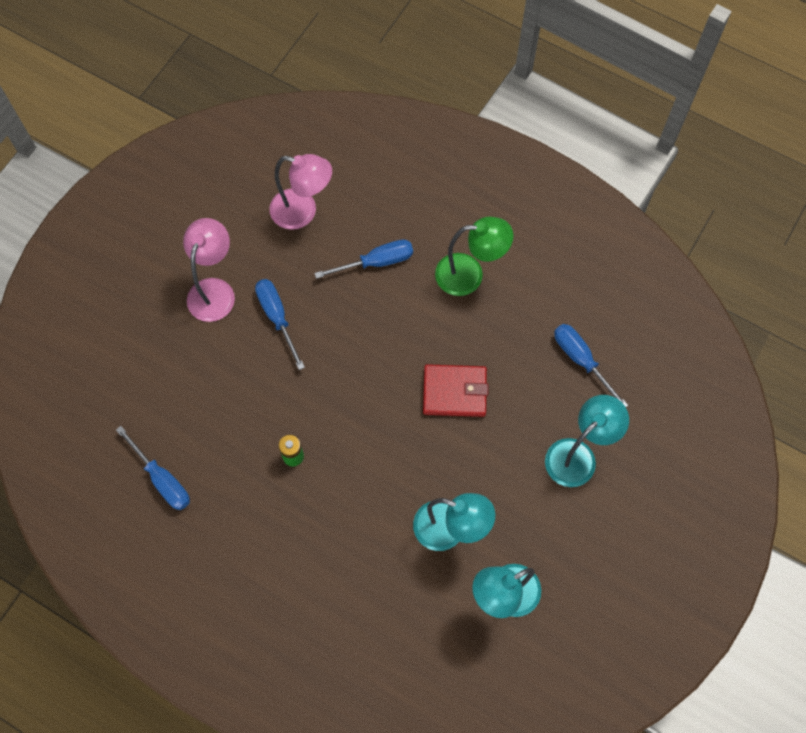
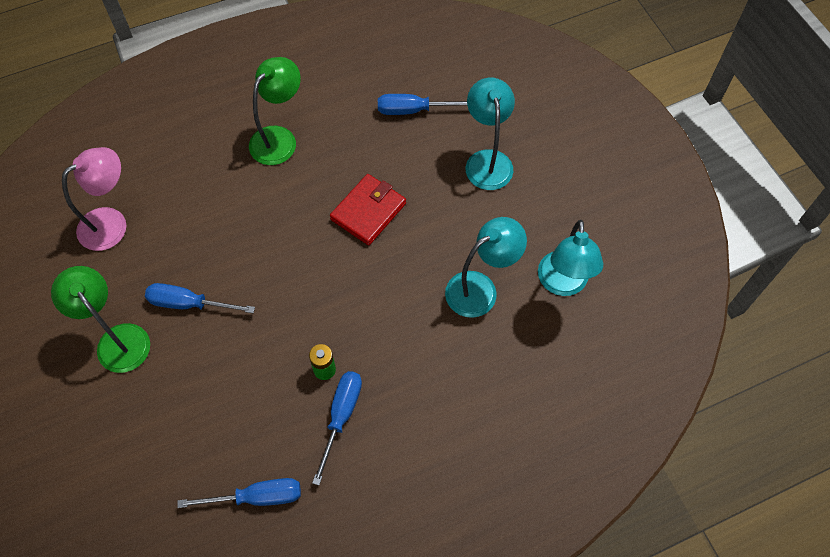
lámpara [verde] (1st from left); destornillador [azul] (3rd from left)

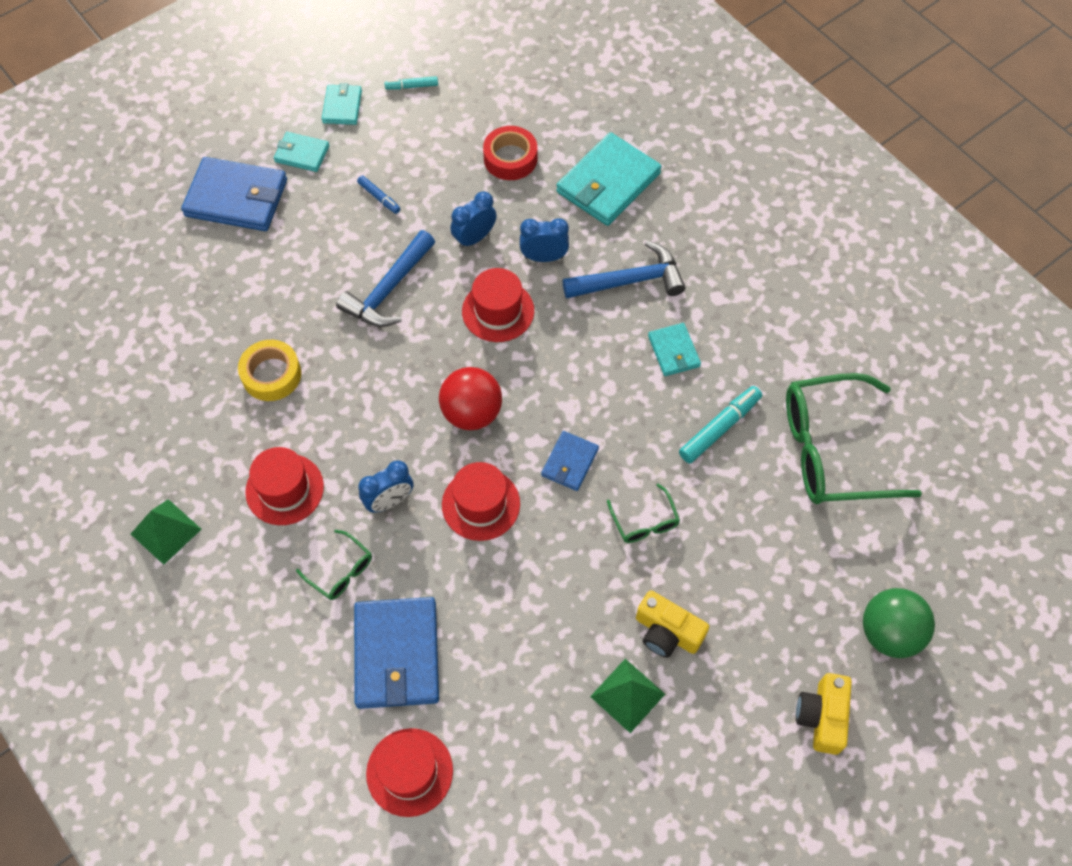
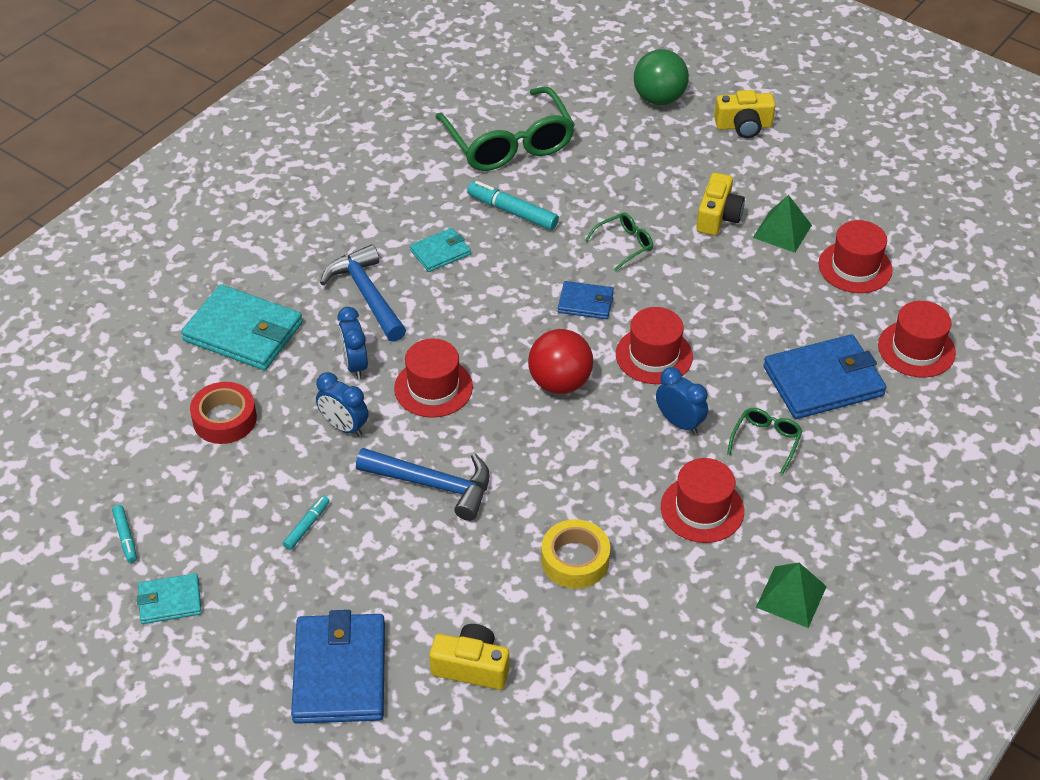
cartera [turquesa] (1st from left in the first image); rotulador [turquesa] (2nd from left); cámara [amarillo] (1st from left); sombrero [rojo] (4th from left)

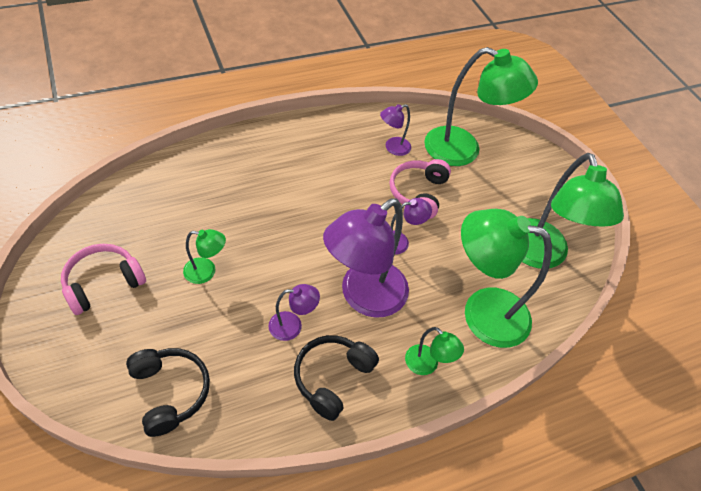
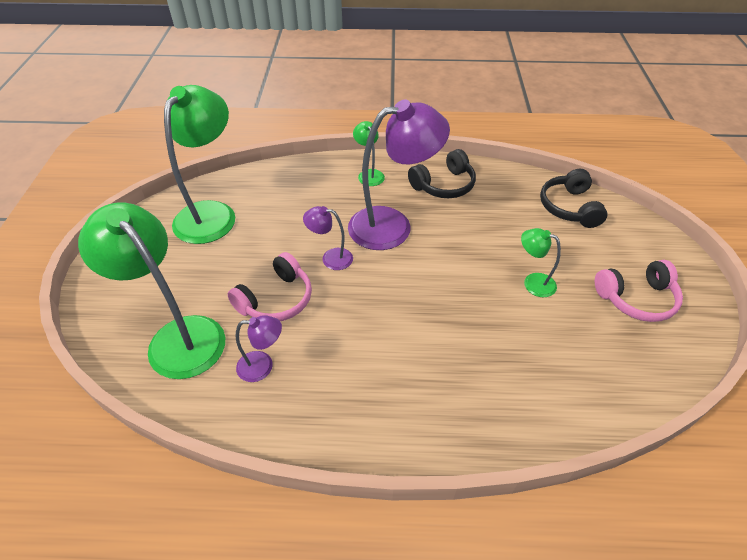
lámpara [morado] (1st from left in the first image); lámpara [verde] (4th from left in the first image)

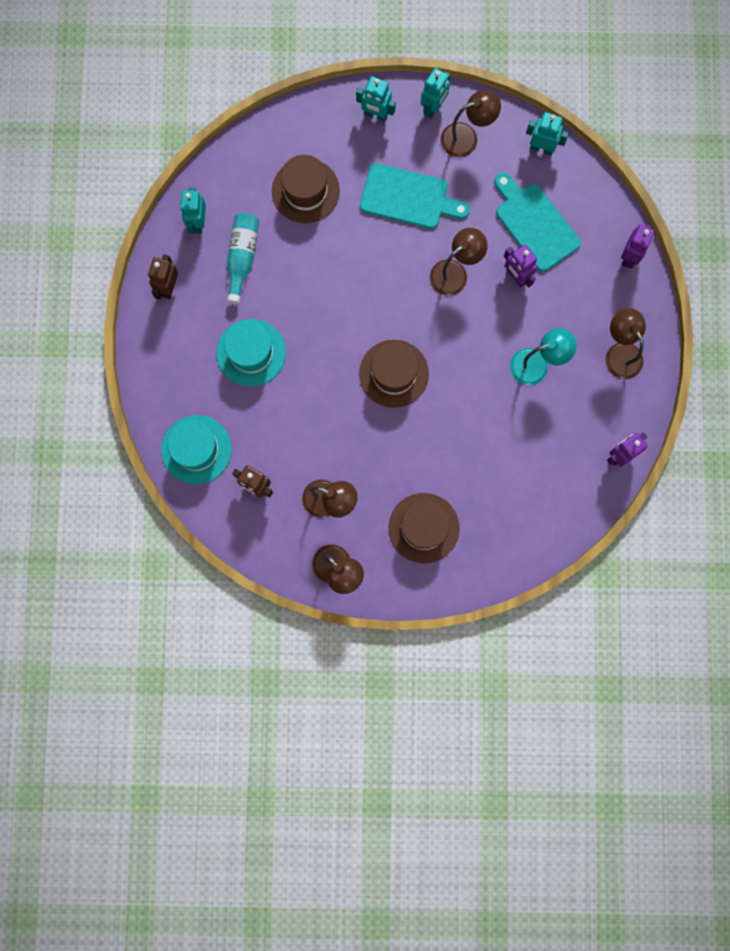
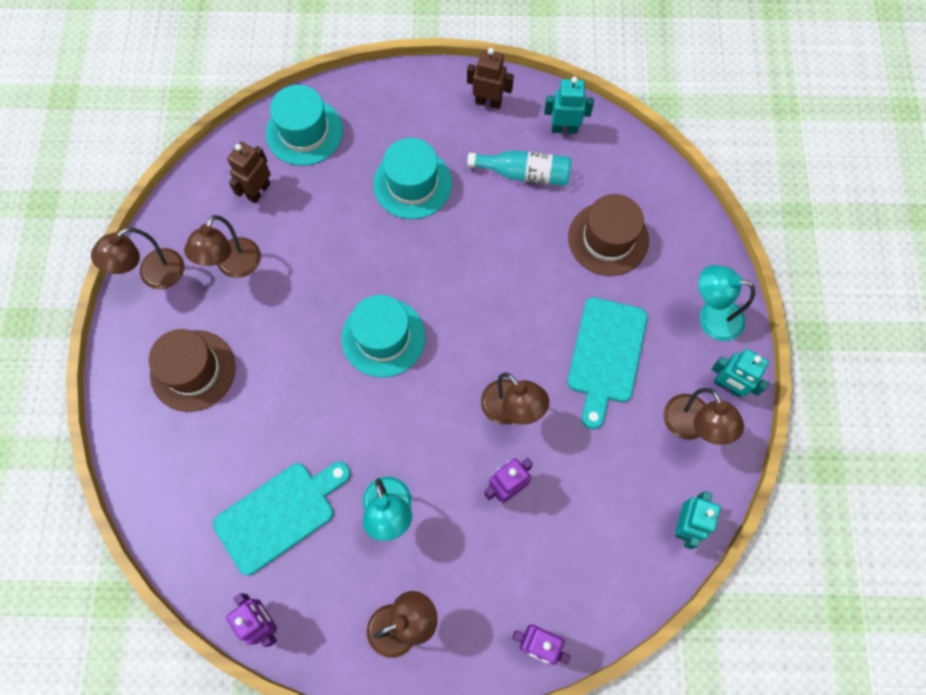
lámpara [turquesa] (2nd from left); sombrero [turquesa] (2nd from left); tabla de cortar [turquesa] (1st from left)

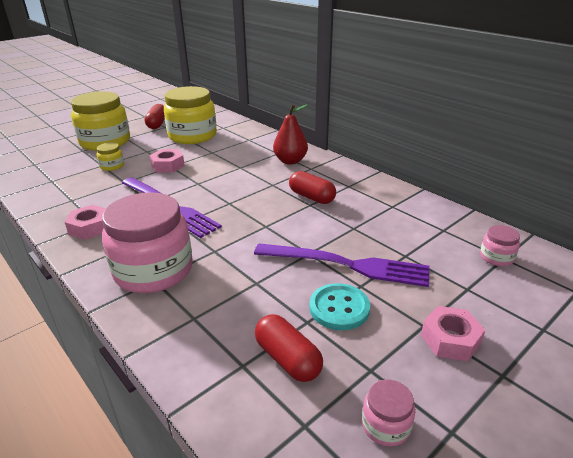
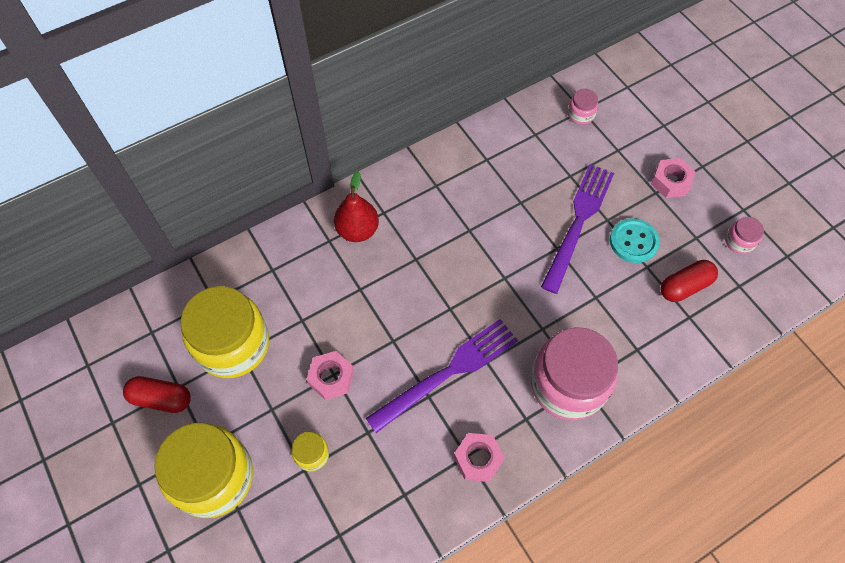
cápsula [rojo] (3rd from left in the first image)

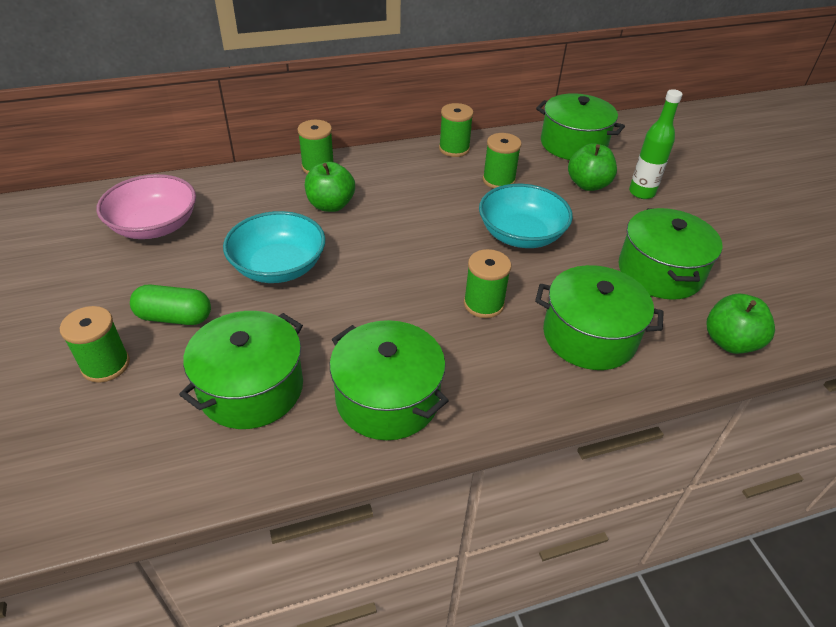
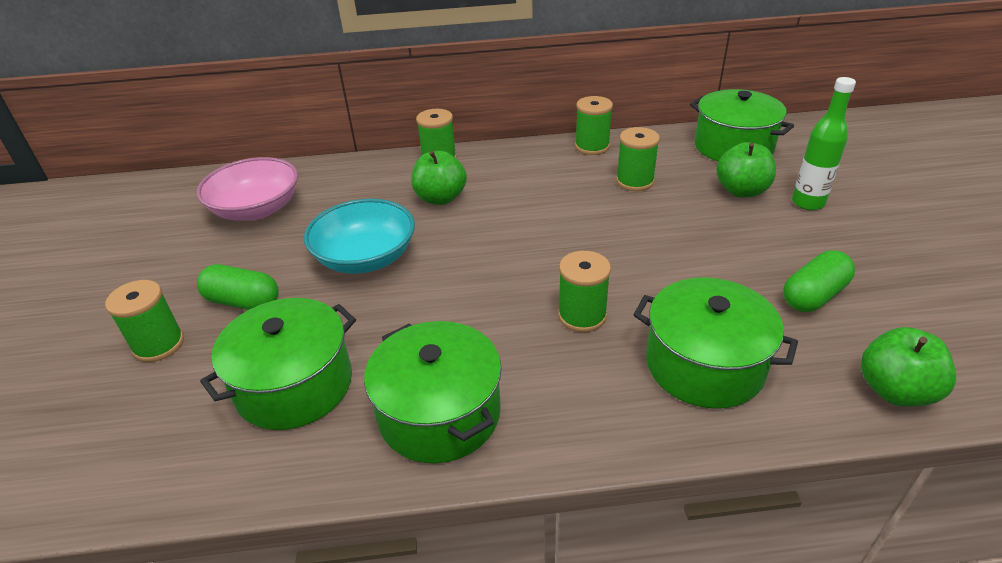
cuenco [turquesa] (2nd from left in the first image); cápsula [verde] (2nd from left)

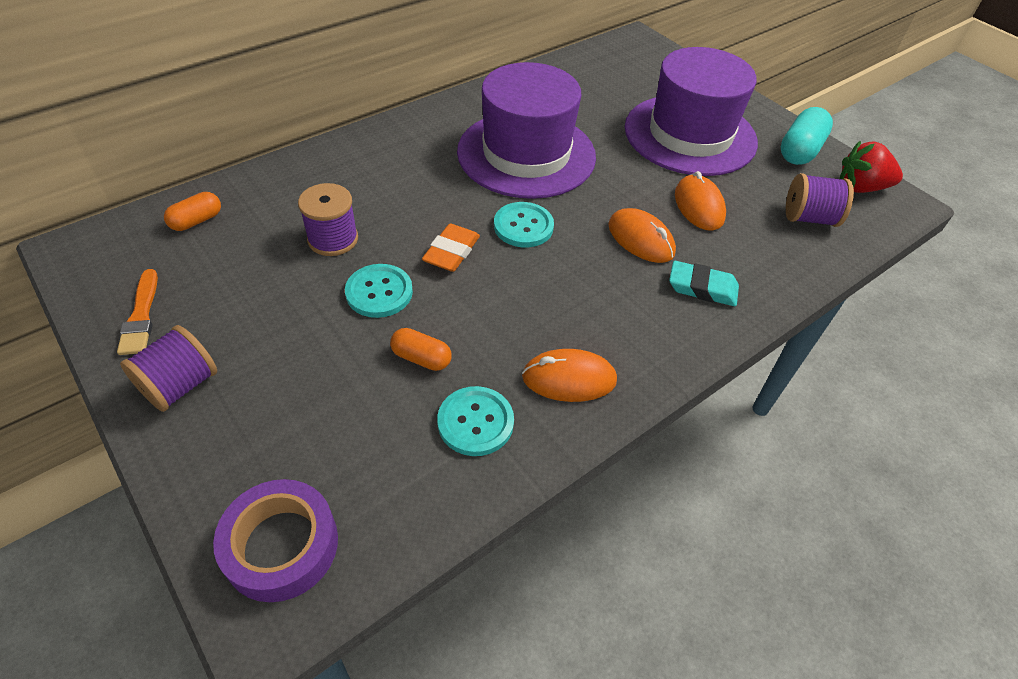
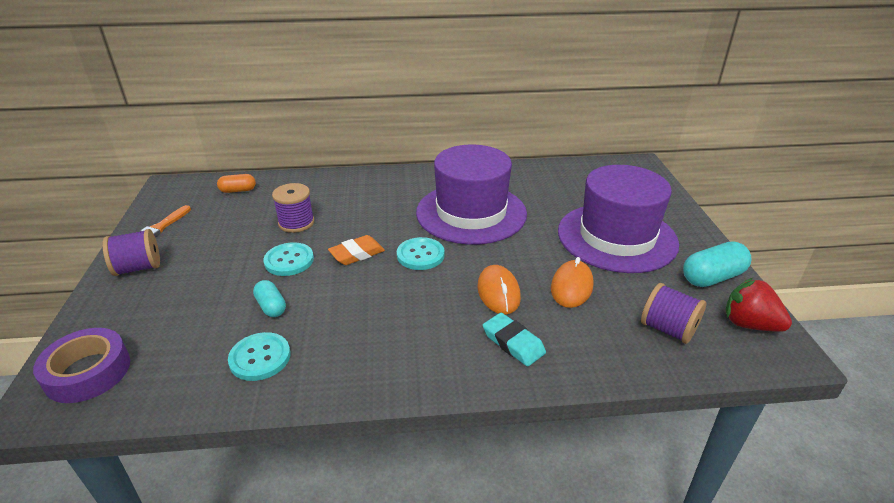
cápsula [turquesa] (1st from left); ratón [naranja] (1st from left in the first image)

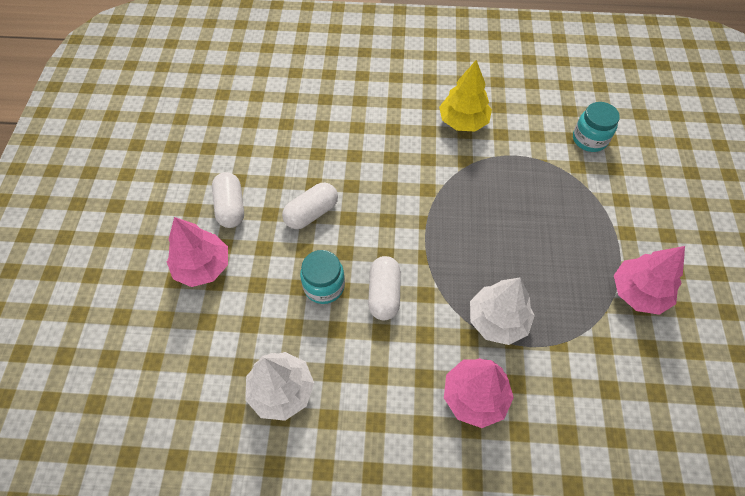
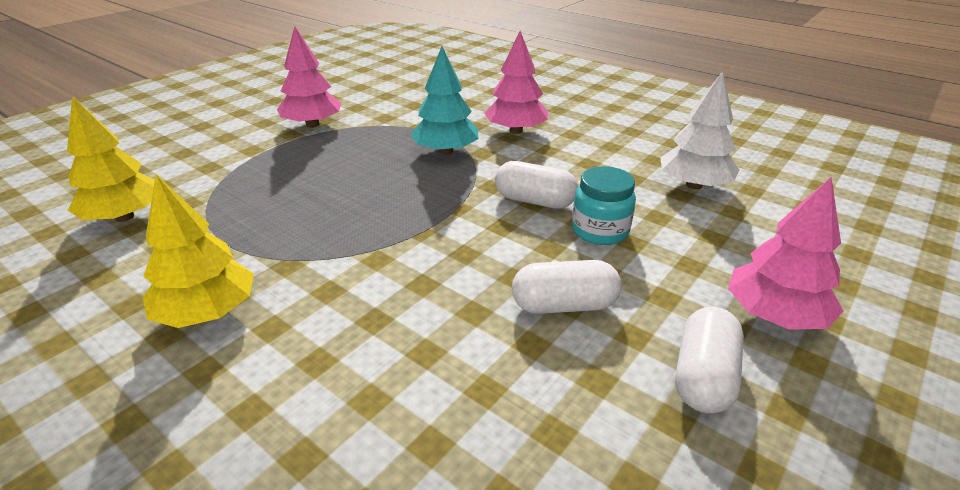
cápsula [blanco] (1st from left); árbol [turquesa]; árbol [amarillo] (1st from left)

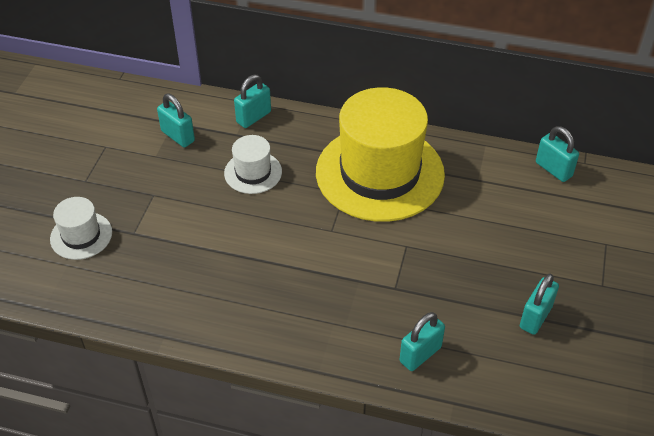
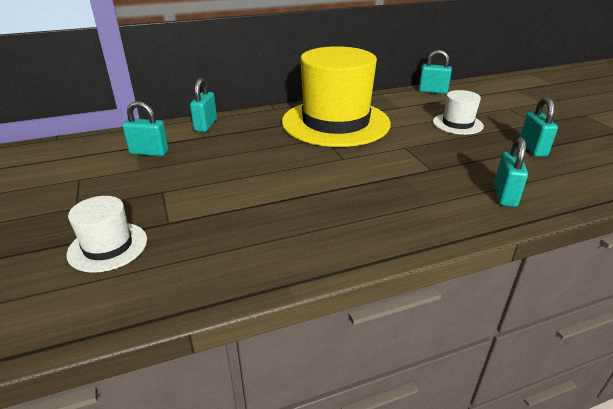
sombrero [blanco] (2nd from left)

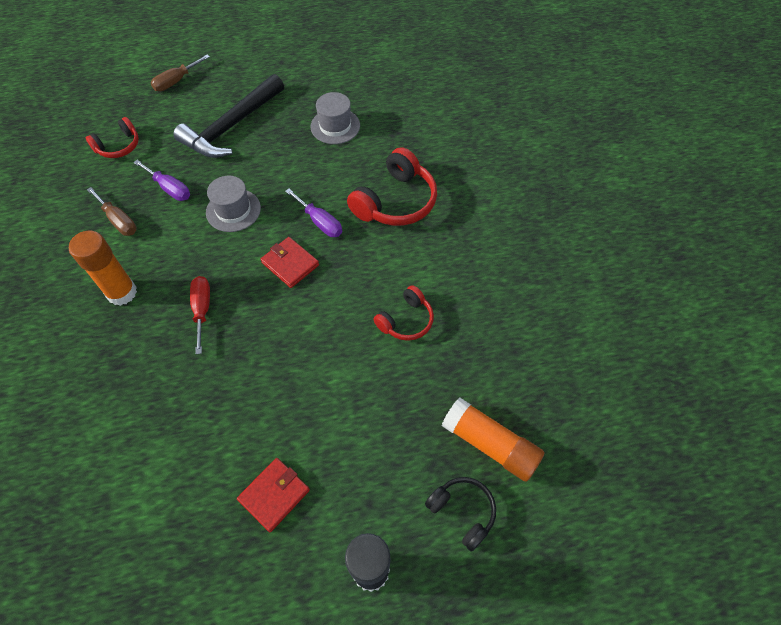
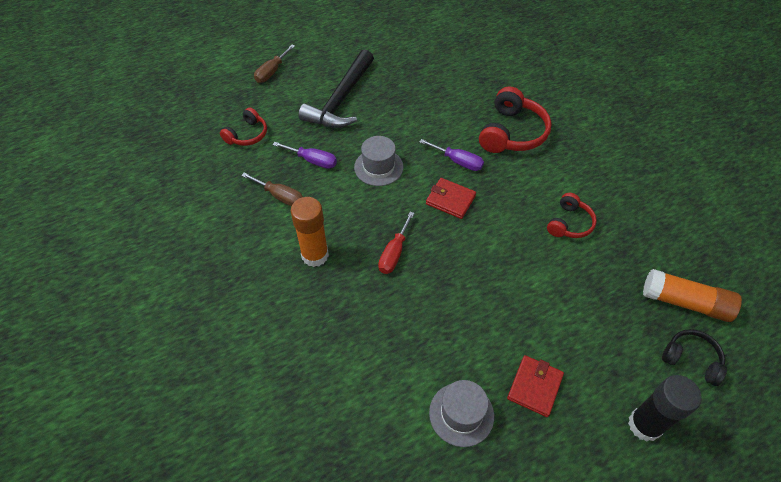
destornillador [rojo]; sombrero [gris] (2nd from left)

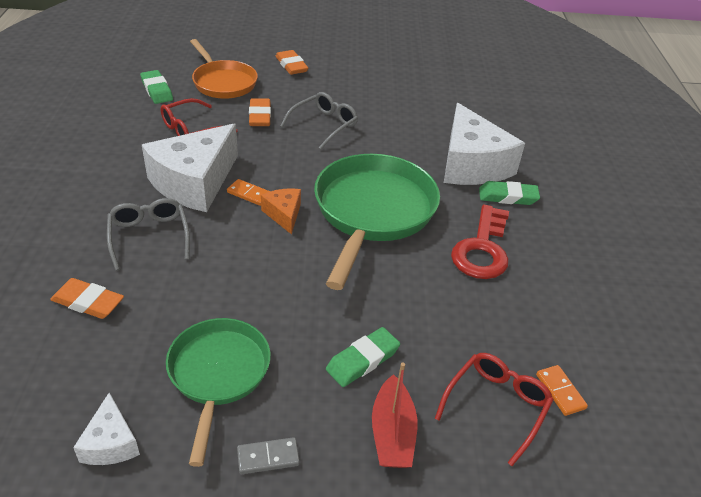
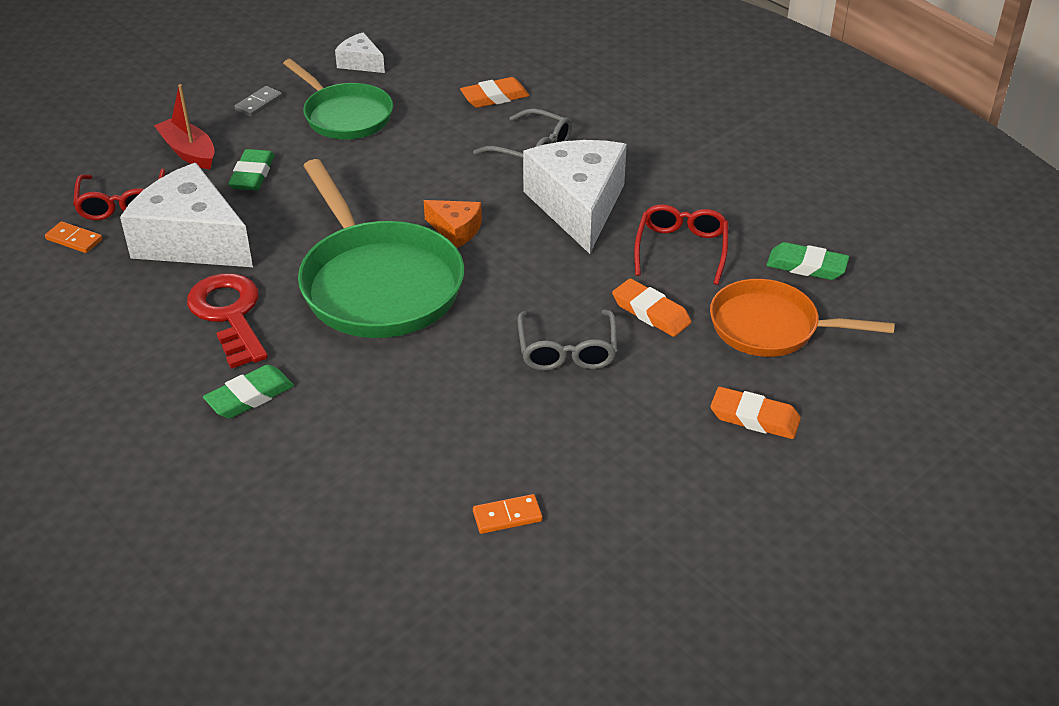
ficha de dominó [naranja] (2nd from left); queso [blanco] (1st from left)

